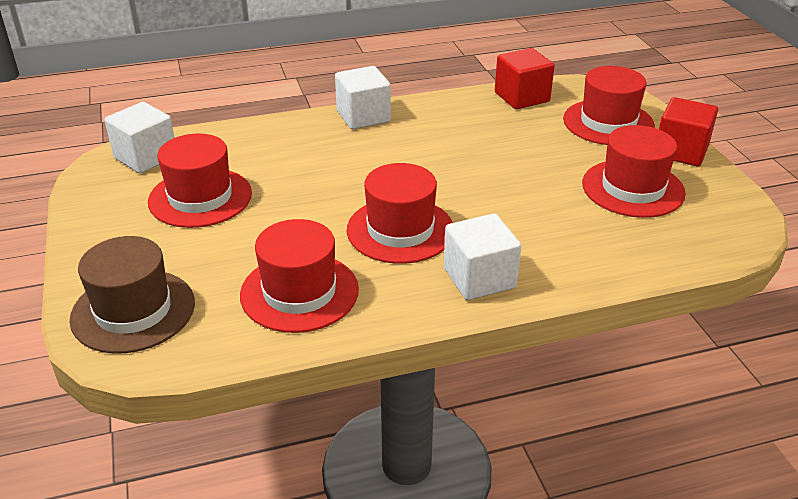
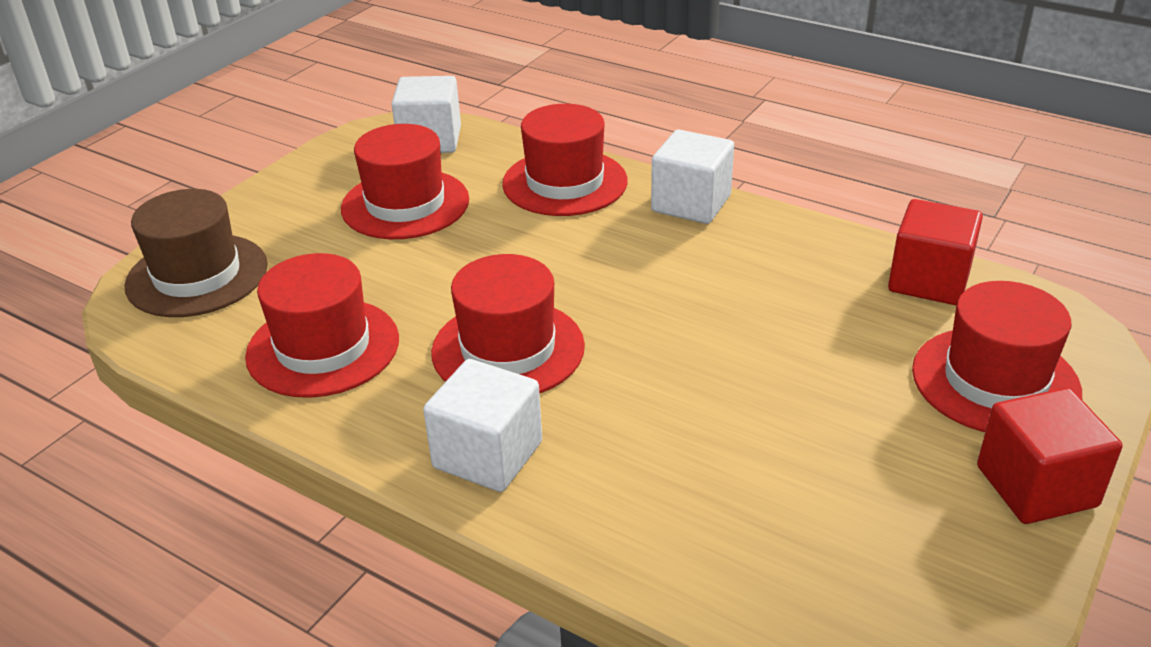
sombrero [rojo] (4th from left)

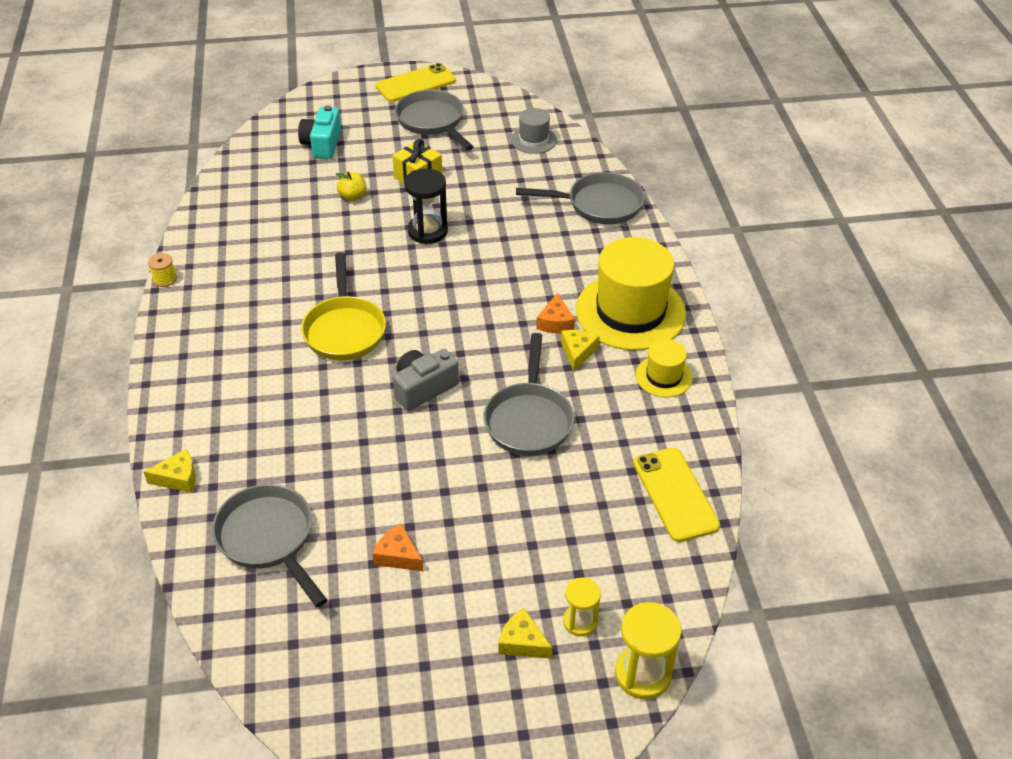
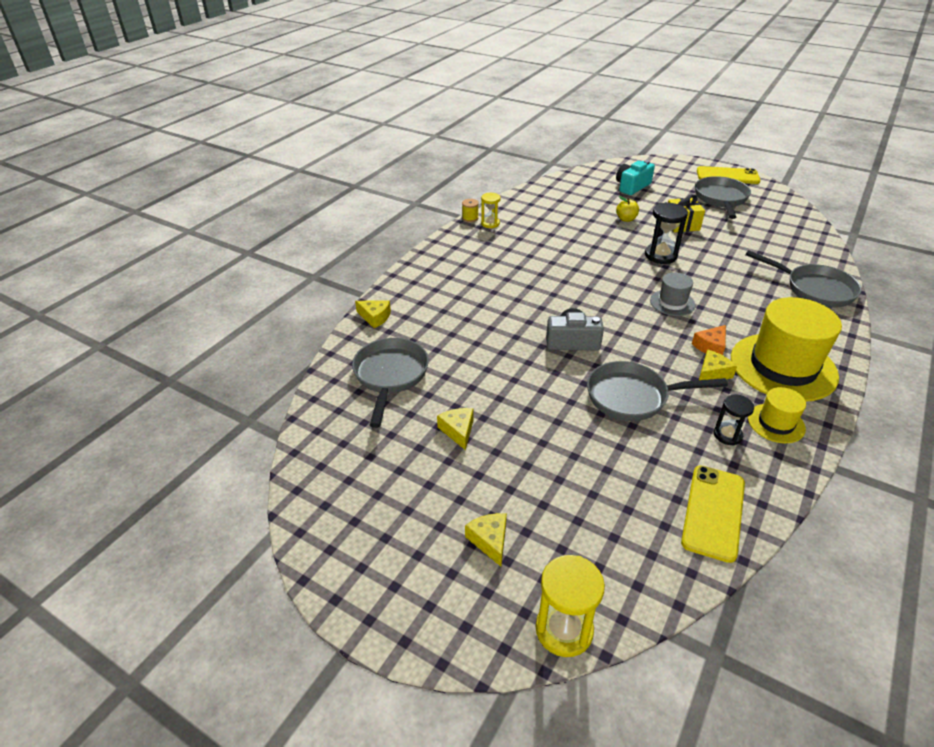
sartén [amarillo]; queso [amarillo] (2nd from left); sartén [gris] (2nd from left); sombrero [gris]; reloj de arena [amarillo] (1st from left); reloj de arena [negro] (2nd from left)

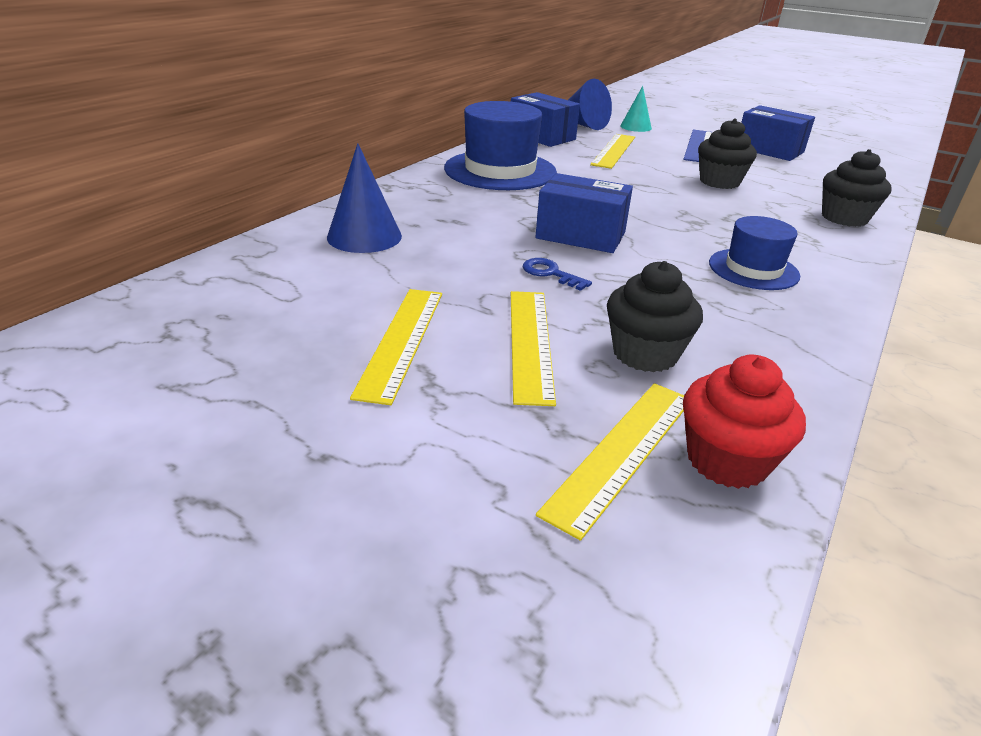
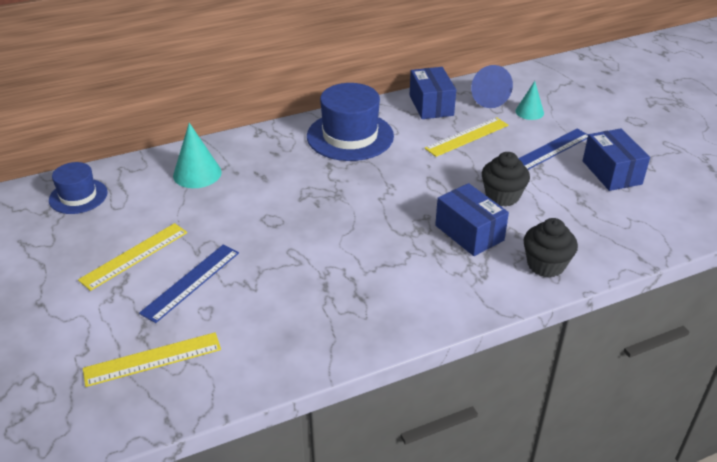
cono [turquesa] (1st from left); regla [azul] (1st from left); llave [azul]; caja [azul] (2nd from left); magdalena [negro] (1st from left in the first image); magdalena [rojo]; sombrero [azul] (1st from left)

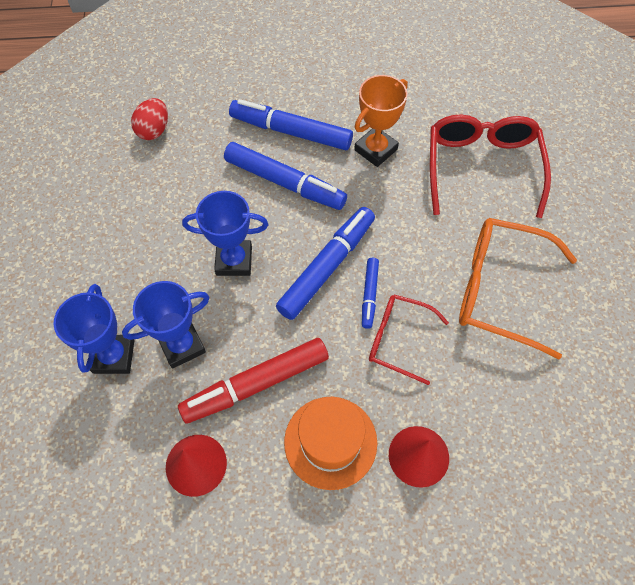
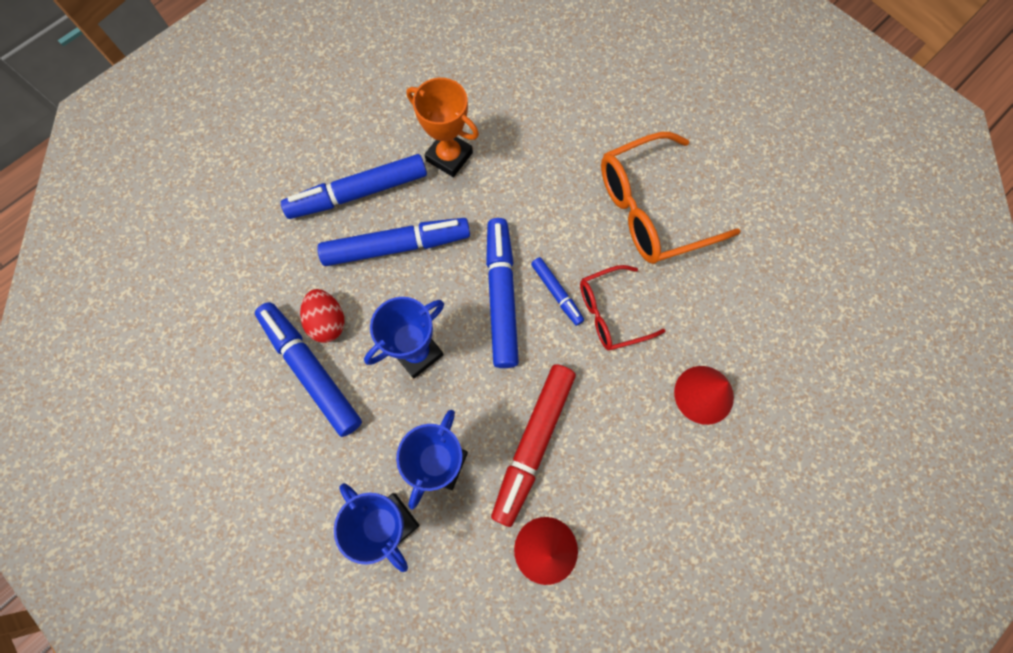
huevo [rojo]; sombrero [naranja]; trofeo [naranja]; gafas [rojo] (2nd from left in the first image); rotulador [azul] (1st from left)

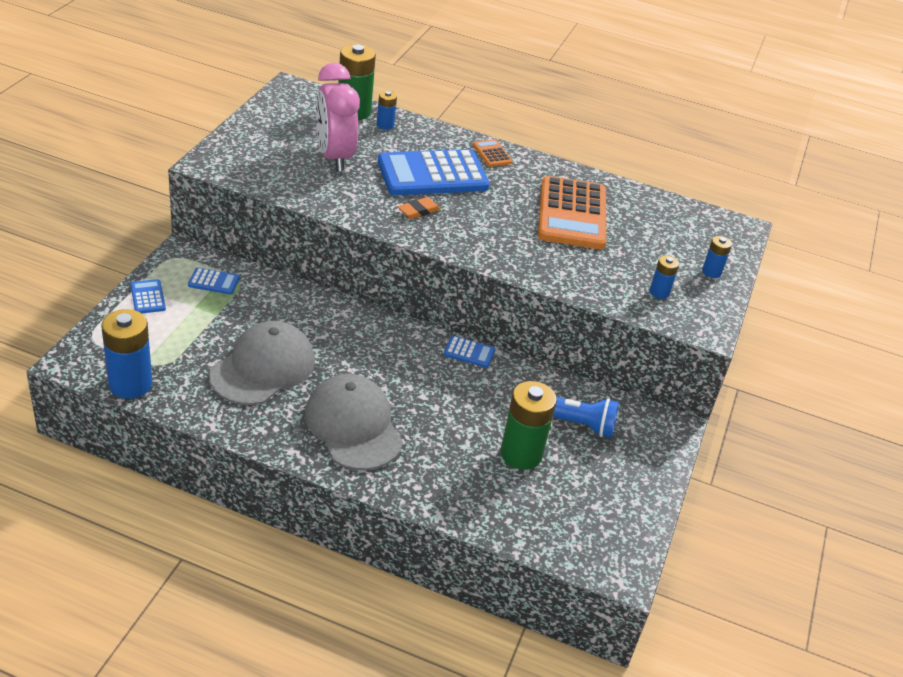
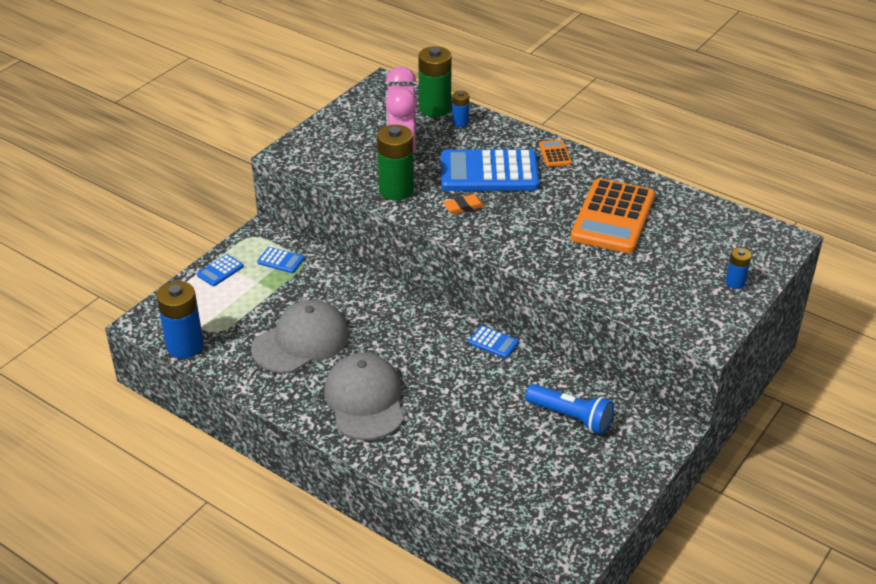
calculadora [azul] (1st from left); pila [verde] (1st from left); pila [azul] (3rd from left in the first image)

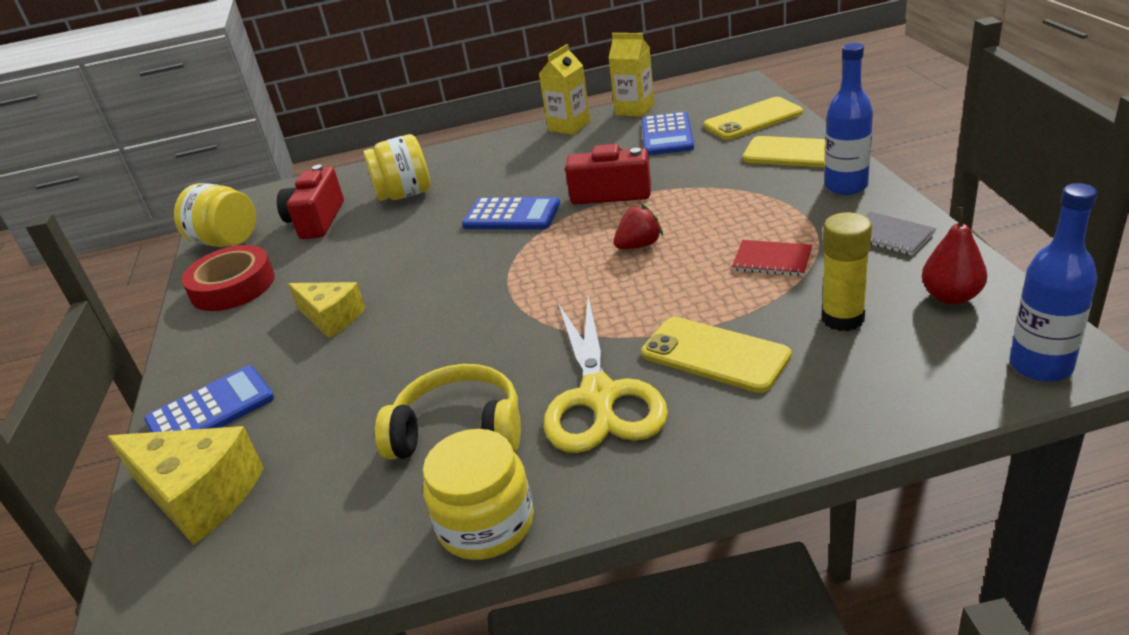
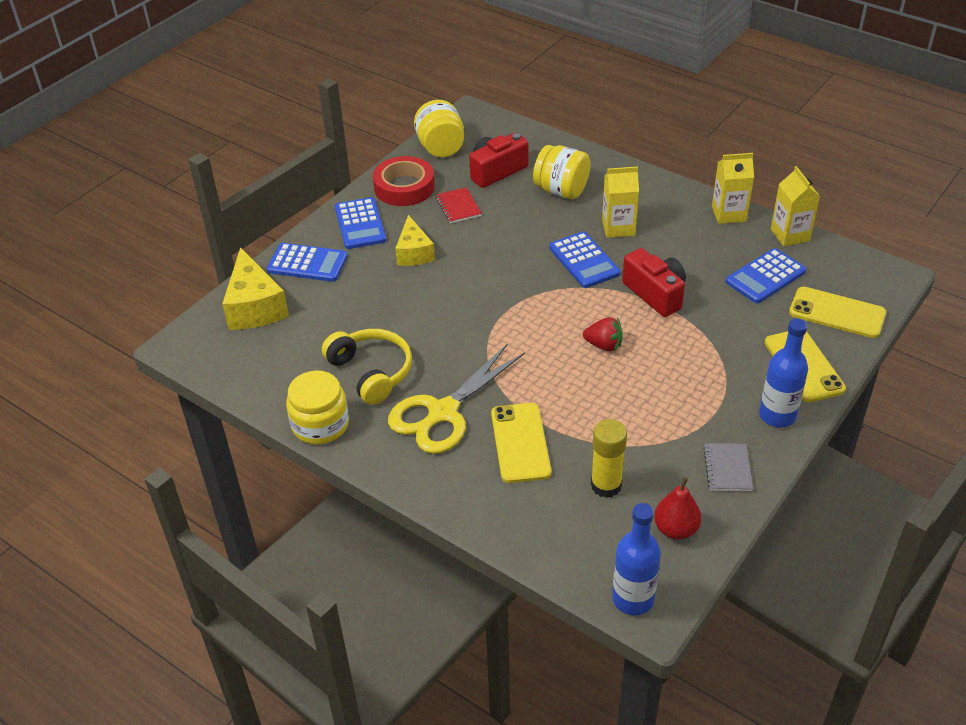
cuaderno [rojo]; calculadora [azul] (2nd from left); cartón de leche [amarillo] (1st from left)

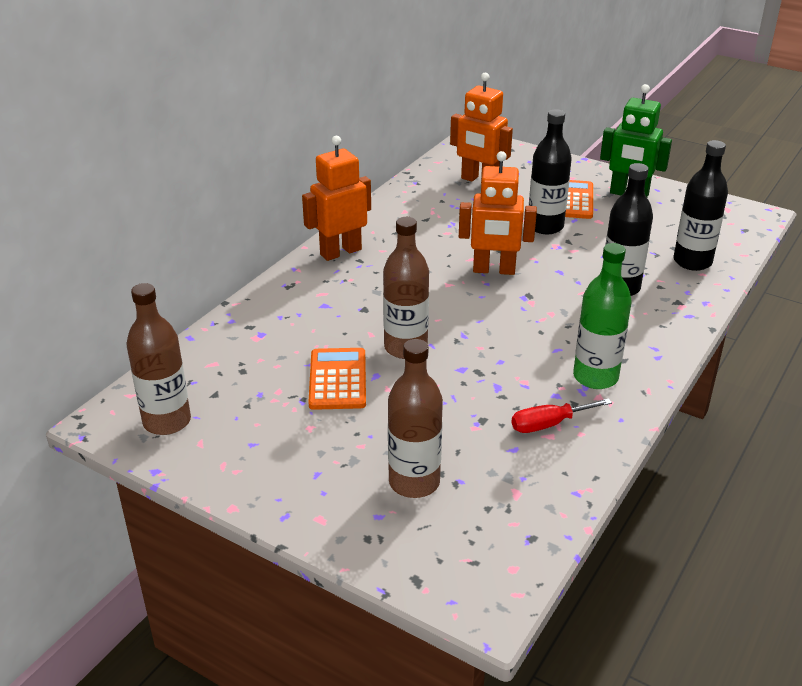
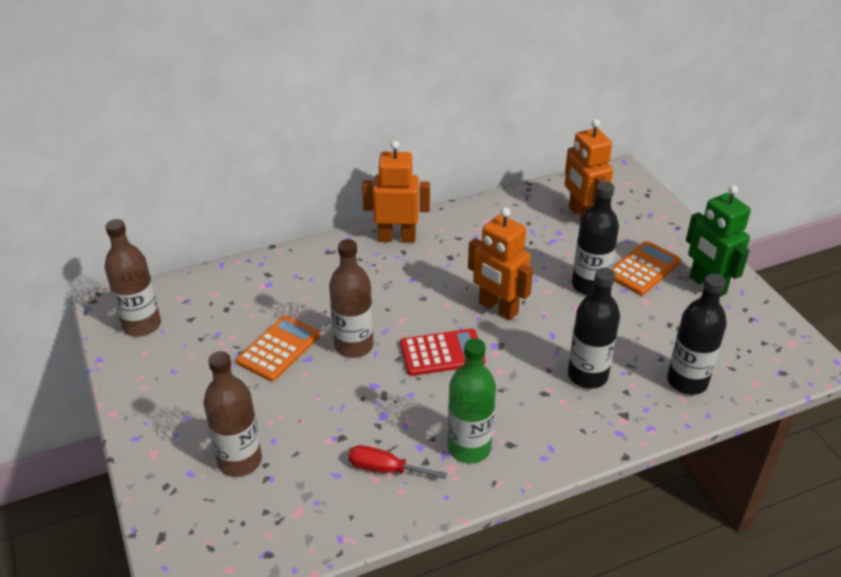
calculadora [rojo]

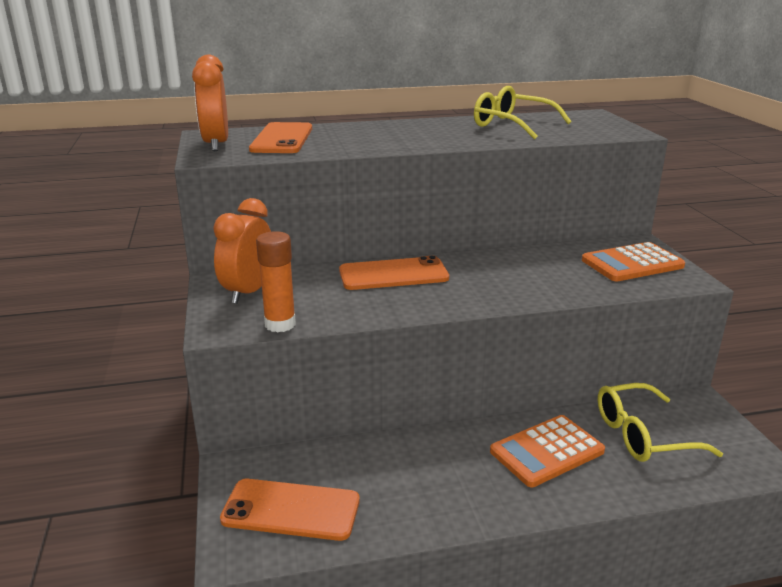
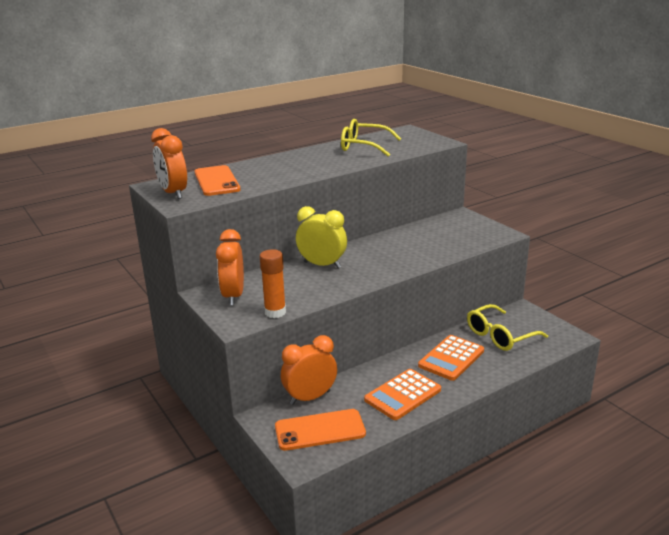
despertador [amarillo]; calculadora [naranja] (1st from left); despertador [naranja] (3rd from left)

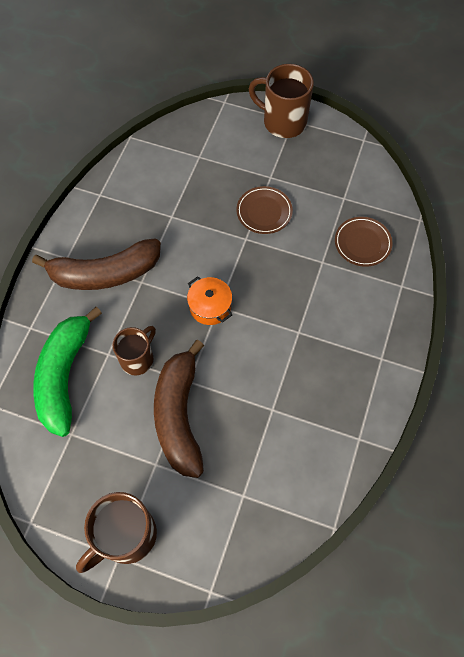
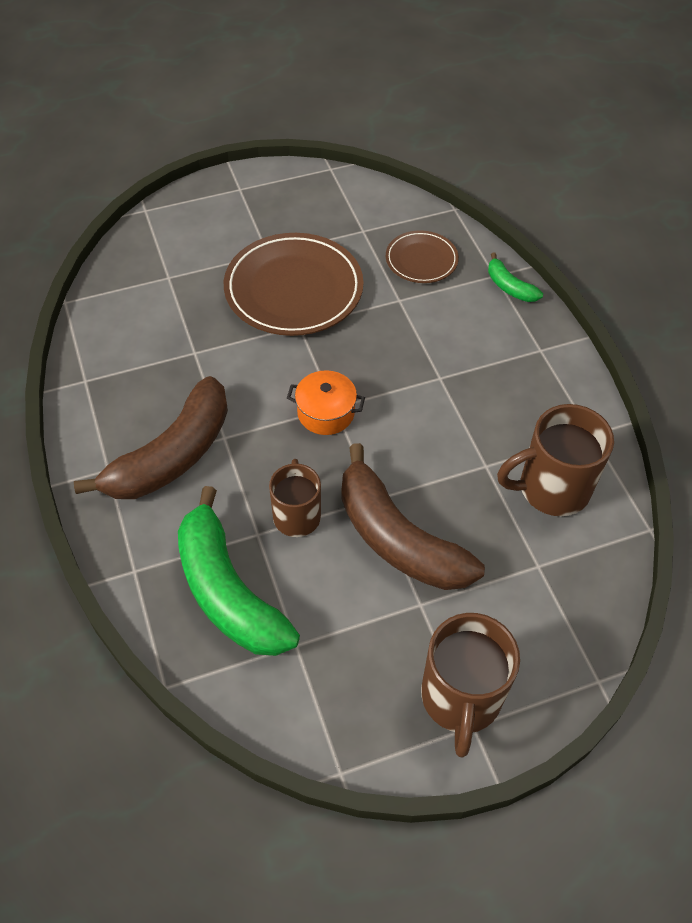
plato [marrón] (1st from left); taza [marrón] (3rd from left); plátano [verde] (2nd from left)

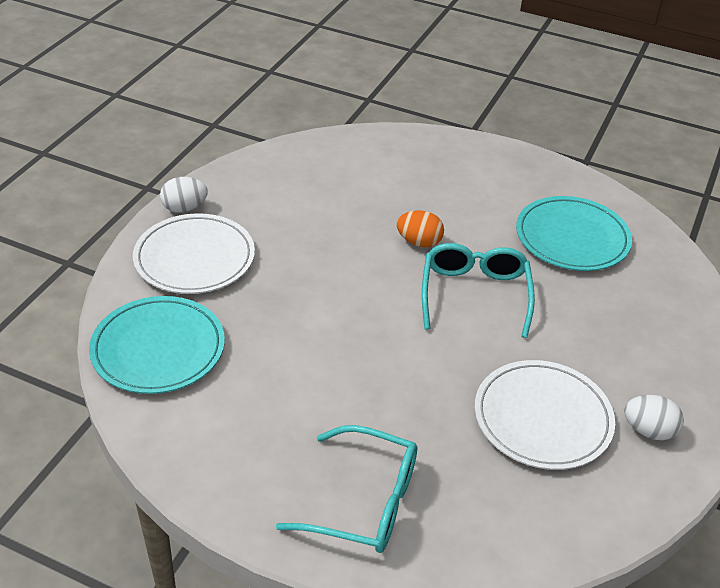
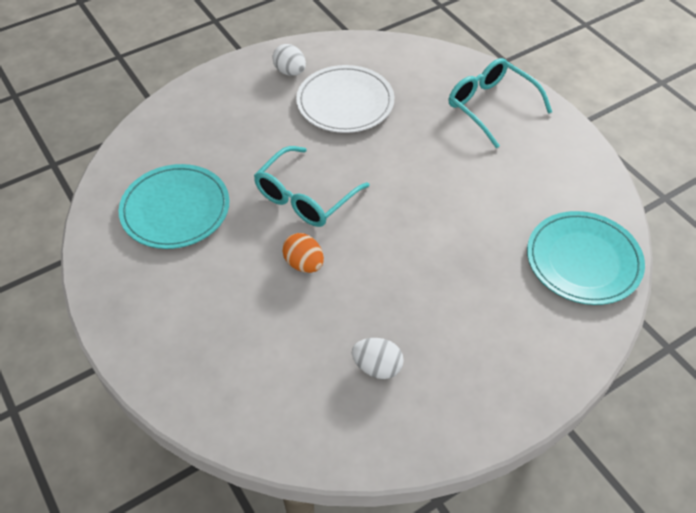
plato [blanco] (1st from left in the first image); huevo [blanco] (2nd from left)

